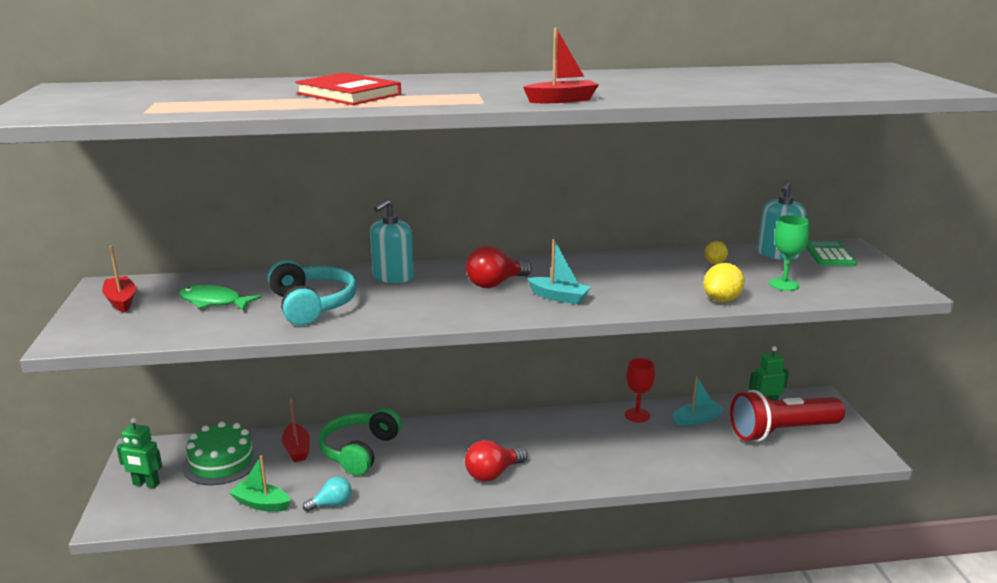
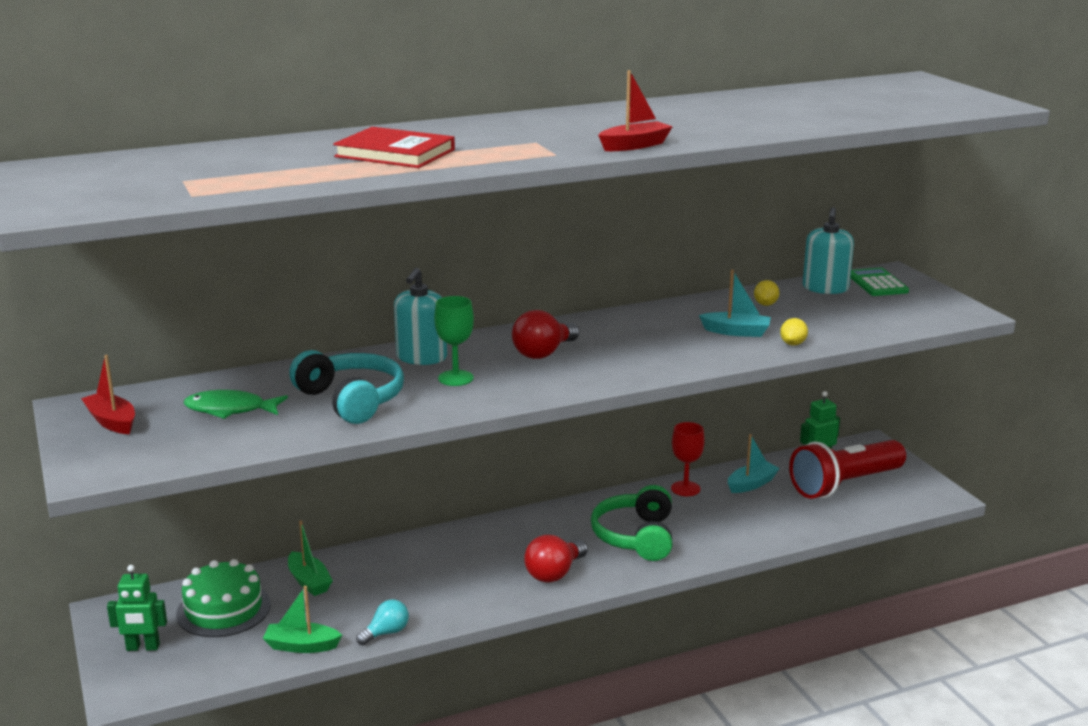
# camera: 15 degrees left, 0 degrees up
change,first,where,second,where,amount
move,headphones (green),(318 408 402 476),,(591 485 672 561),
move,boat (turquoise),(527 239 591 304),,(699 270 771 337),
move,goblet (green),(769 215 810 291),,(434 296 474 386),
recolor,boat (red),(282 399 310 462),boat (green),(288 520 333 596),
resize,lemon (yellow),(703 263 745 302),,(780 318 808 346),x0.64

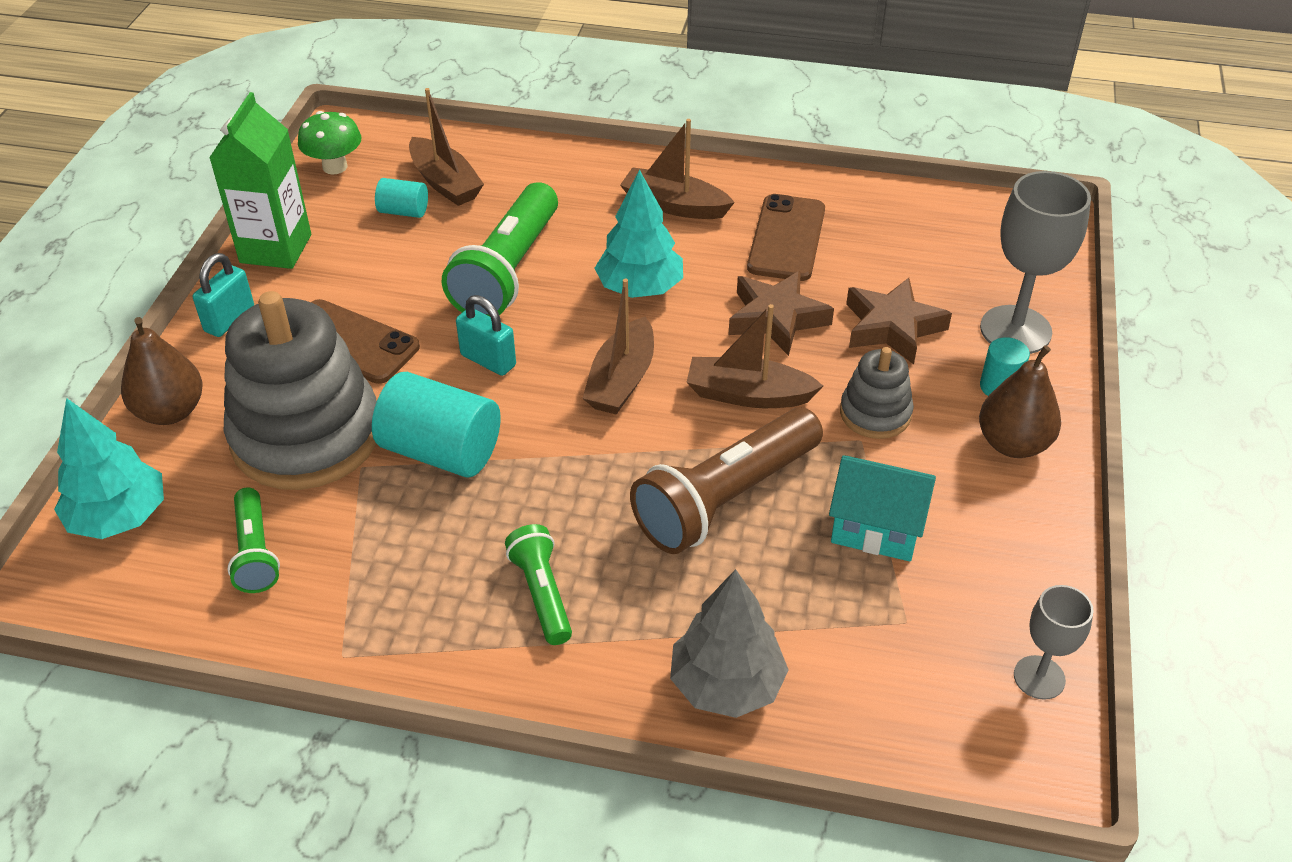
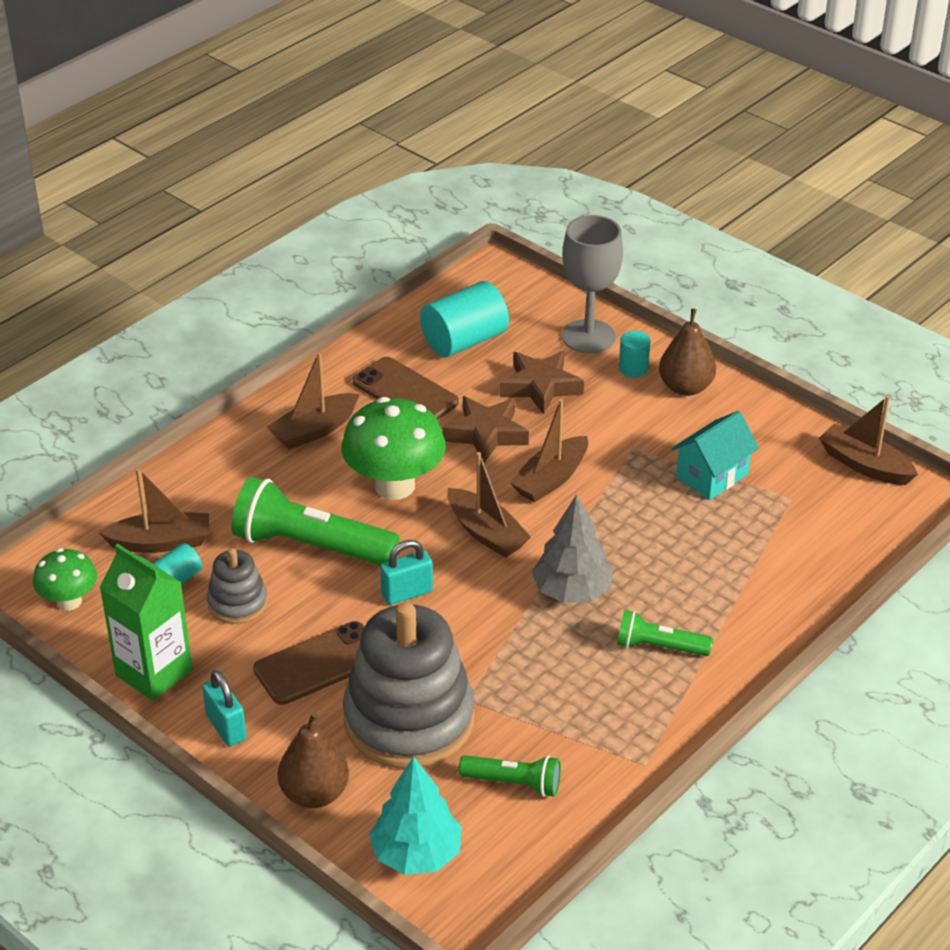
# camera: 60 degrees left, 5 degrees down
change,first,where,second,where,amount
delete,flashlight (brown),(630 407 823 554),,,
move,cylinder (turquoise),(372 372 501 478),,(420 281 509 357),
move,tree (grey),(670 569 789 718),,(532 494 613 603),
move,stacking toy (grey),(840 347 914 439),,(207 548 268 624),
replace,tree (turquoise),(594 169 683 298),mushroom (green),(341 397 446 500),
replace,goblet (grey),(1014 585 1094 700),boat (brown),(819 396 918 485),
rotate,flashlight (green),(442 182 558 317),,(231 476 400 565),150 degrees clockwise

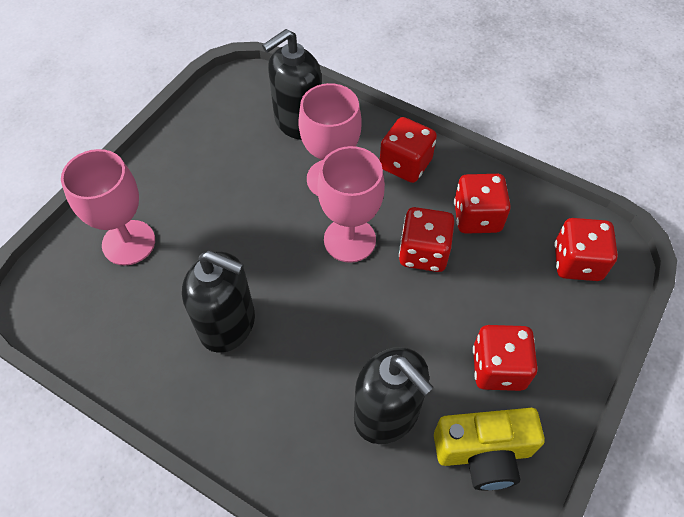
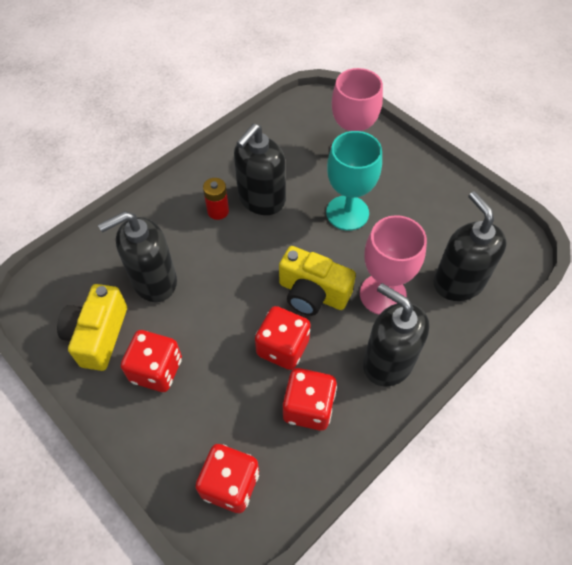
# camera: 105 degrees right, 0 degrees up
change,first,where,second,where,amount
insert,,,battery (red),(203 178 229 220),
insert,,,goblet (turquoise),(326 131 382 231),
replace,goblet (pink),(317 146 385 263),camera (yellow),(279 246 356 316),
replace,dice (red),(380 117 437 183),soap dispenser (black),(363 283 429 387),

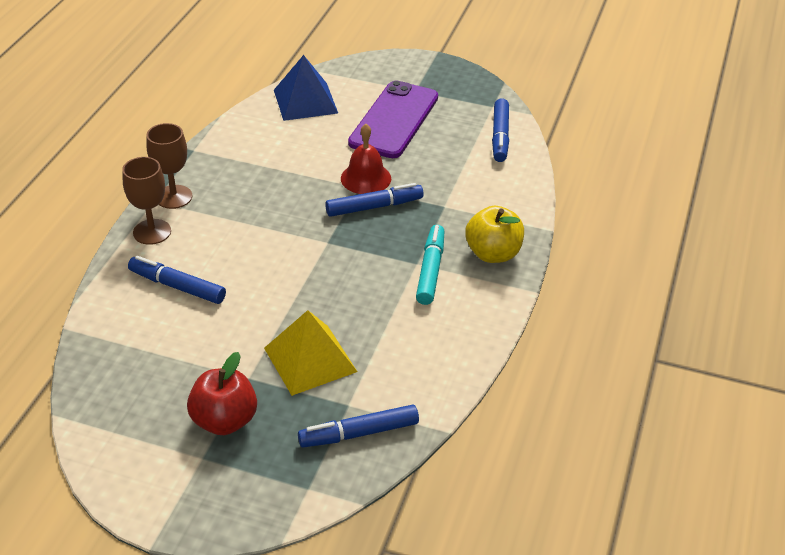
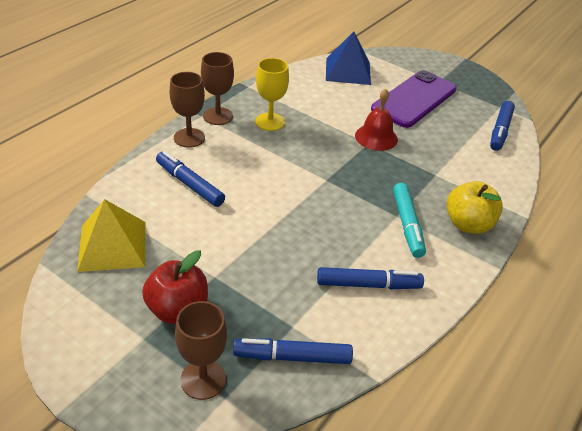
# camera: 15 degrees right, 0 degrees up
change,first,where,second,where,amount
insert,,,goblet (brown),(175 301 227 400),
insert,,,goblet (yellow),(255 58 289 131),
move,pyramid (yellow),(264 310 357 396),,(77 199 145 272),
move,marker (blue),(325 183 424 217),,(317 267 424 289),
rotate,marker (turquoise),(416 225 445 305),,(393 183 426 258),150 degrees clockwise

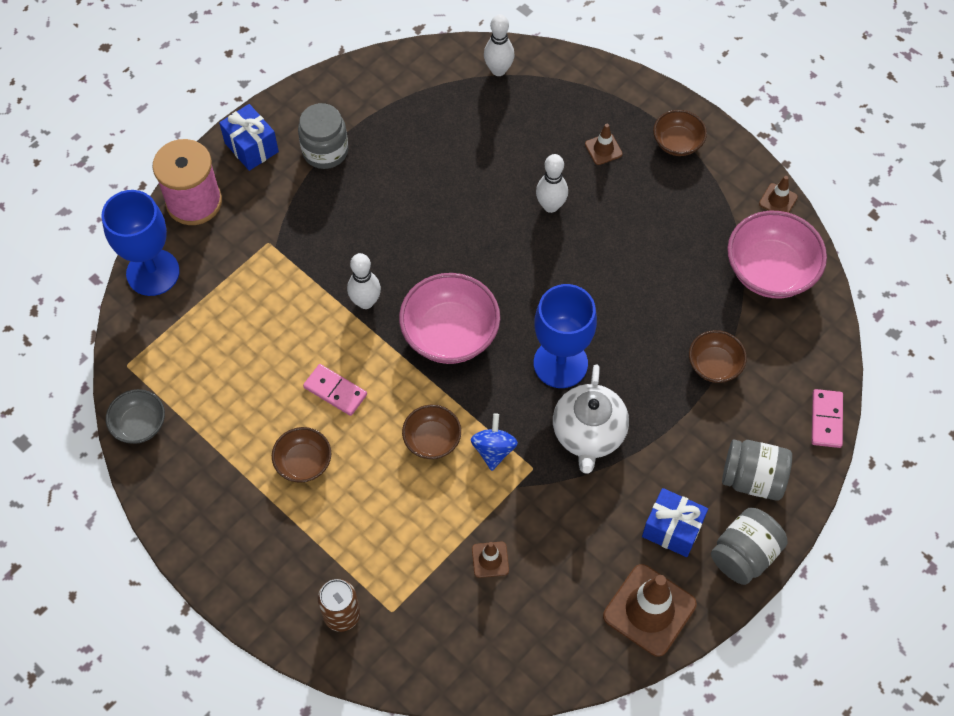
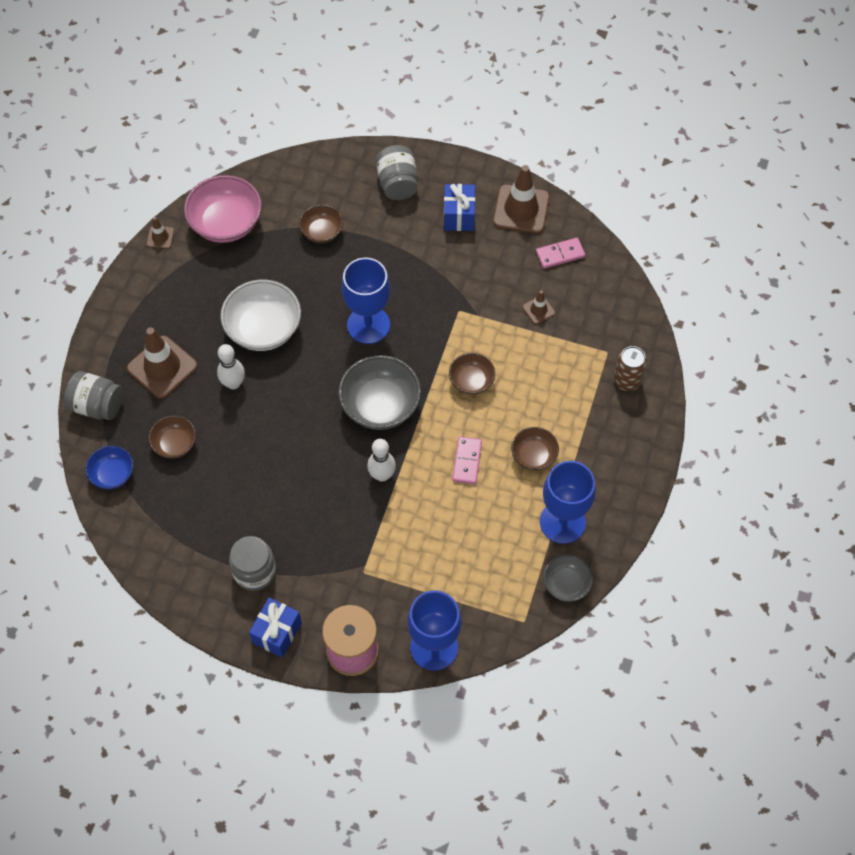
# camera: 115 degrees left, 0 degrees up
change,first,where,second,where,amount
delete,spinning top (blue),(471 413 518 471),,,
delete,teapot (white),(553 364 629 474),,,
insert,,,bowl (white),(220 280 301 351),
insert,,,goblet (blue),(540 461 596 544),
move,bowl (brown),(653 110 707 156),,(149 415 196 459),
move,jar (grey),(711 508 788 585),,(64 371 123 420),
move,domino (pink),(812 389 843 448),,(536 238 585 269),
replace,bowling pin (white),(484 14 515 76),bowl (blue),(85 446 134 490),
recolor,bowl (pink),(399 273 500 364),bowl (grey),(338 355 421 430),
resize,traffic cone (brown),(585 124 623 165),,(127 327 198 399),x2.06

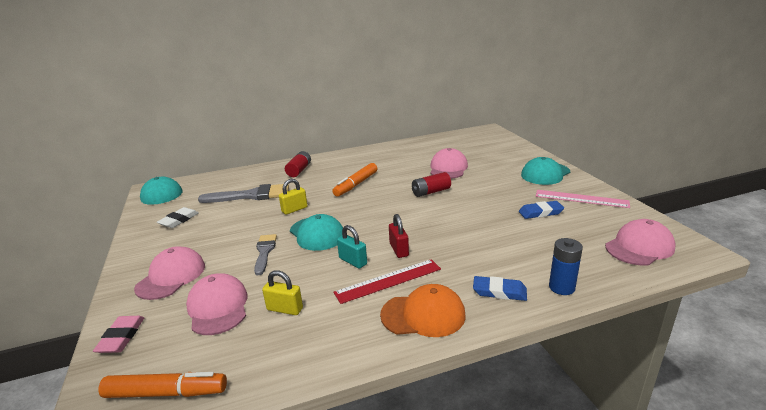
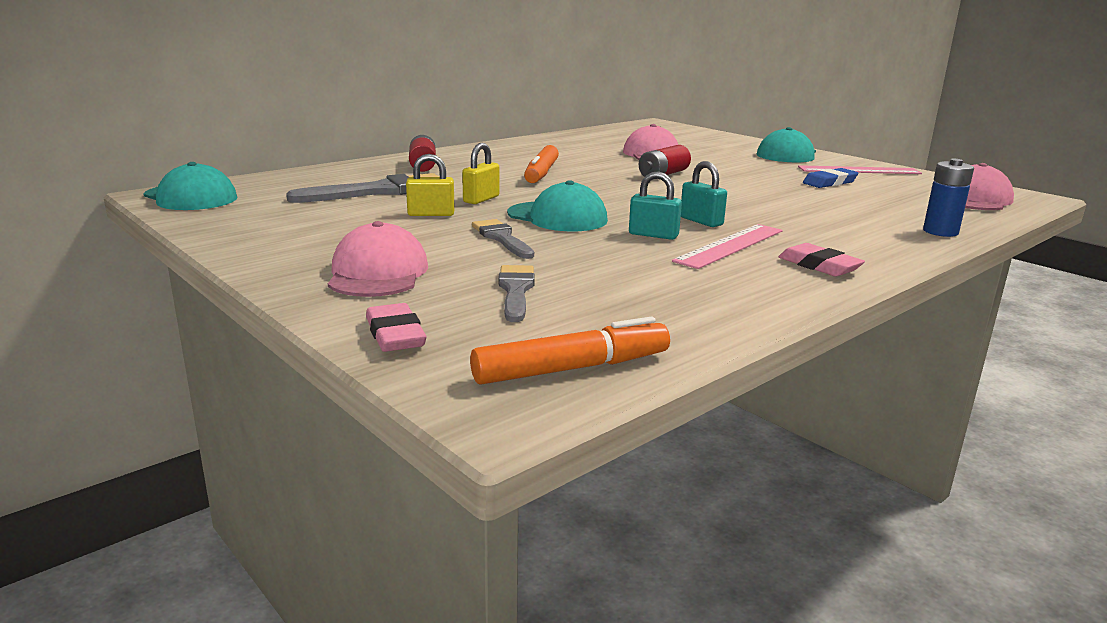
# camera: 25 degrees left, 5 degrees down
change,first,where,second,where,amount
delete,eraser (white),(157 207 199 228),,,
delete,eraser (blue),(473 276 527 301),,,
move,padlock (yellow),(262 270 303 315),,(406 154 455 216),
replace,cap (pink),(186 273 248 335),brush (grey),(499 265 535 322),
replace,cap (orange),(380 284 466 337),eraser (pink),(778 243 865 276),
recolor,ruler (red),(334 259 441 304),ruler (pink),(672 224 783 269),
recolor,padlock (red),(389 214 409 258),padlock (turquoise),(681 161 727 227),

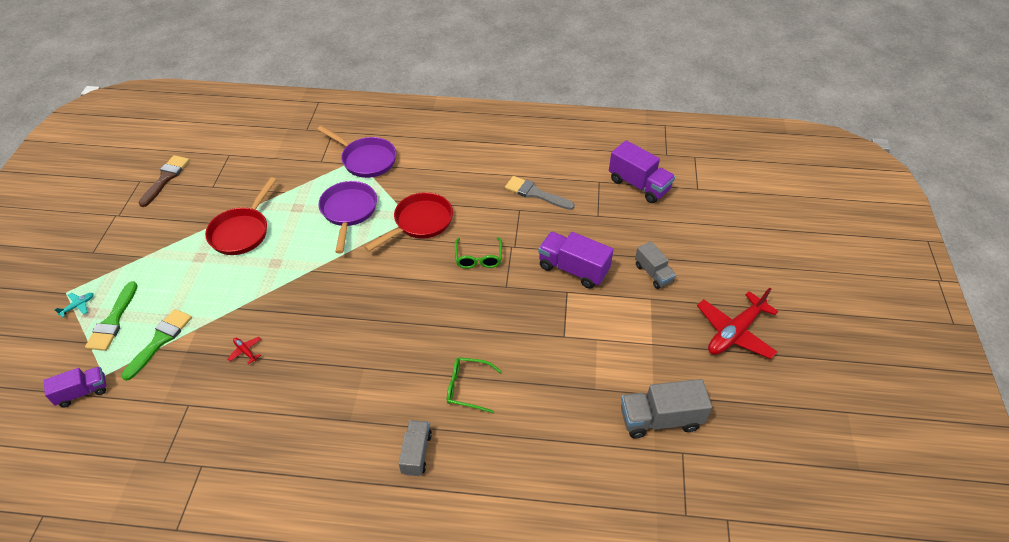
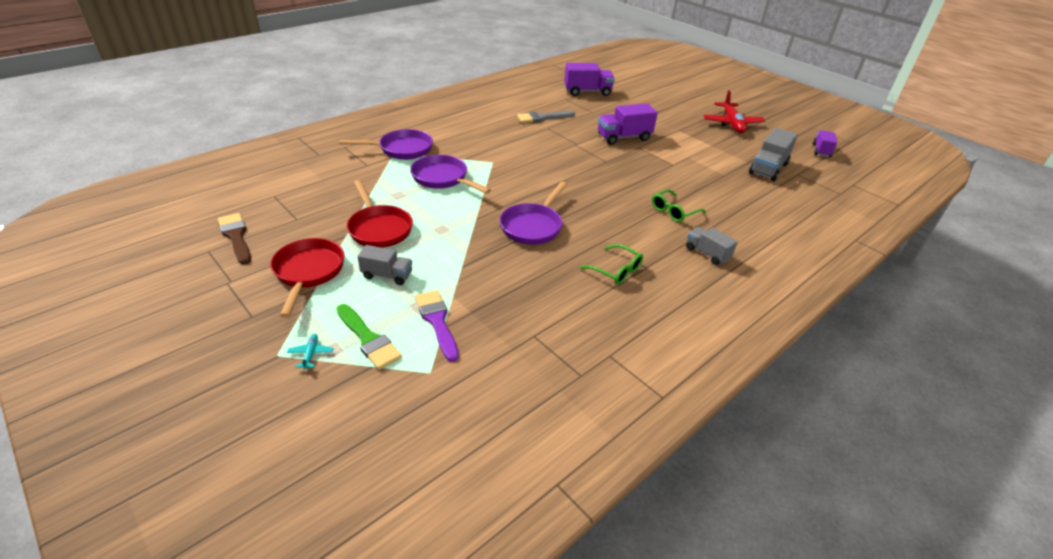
# camera: 50 degrees left, 10 degrees down
change,first,where,second,where,amount
delete,plane (red),(227 337 261 364),,,
insert,,,pan (purple),(500 182 567 245),
move,truck (purple),(44 366 106 407),,(813 130 837 157),
move,pan (red),(364 192 453 252),,(271 238 345 318),
move,glasses (green),(455 237 502 269),,(580 244 643 285),
move,truck (grey),(635 241 676 289),,(357 245 412 285),
recolor,brush (green),(121 309 192 381),brush (purple),(415 290 459 362),

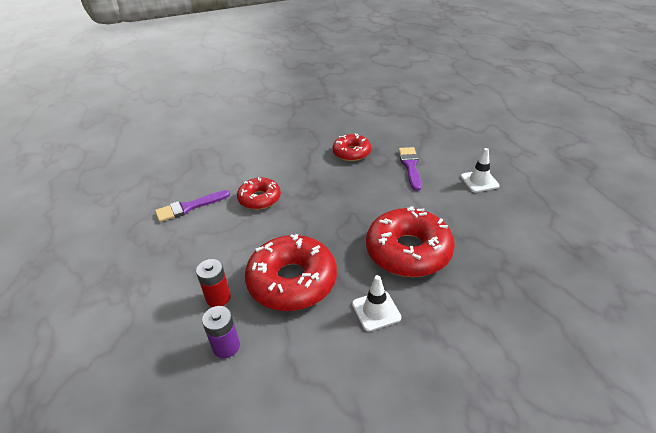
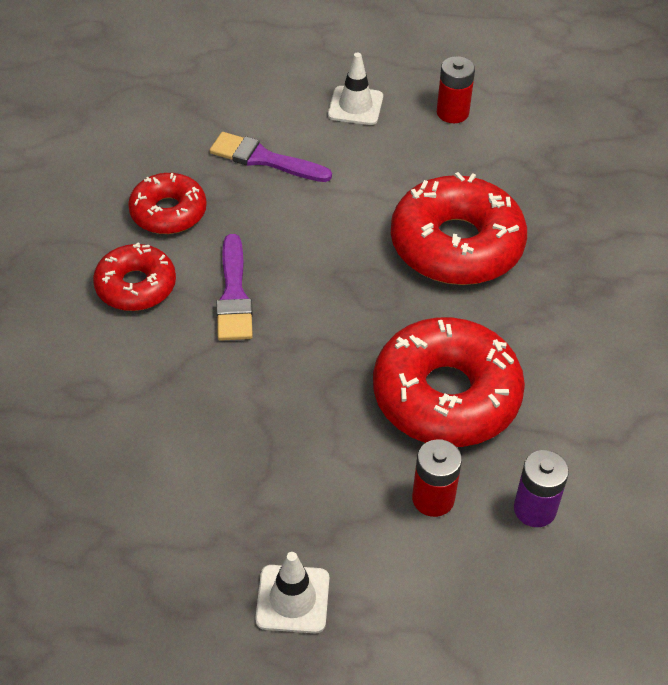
# camera: 70 degrees left, 10 degrees up
change,first,where,second,where,amount
insert,,,battery (red),(437 56 475 123),
move,brush (purple),(155 190 230 222),,(216 234 253 341),
move,donut (red),(237 177 281 210),,(93 242 176 311),
move,traffic cone (white),(352 275 401 332),,(255 552 329 633),

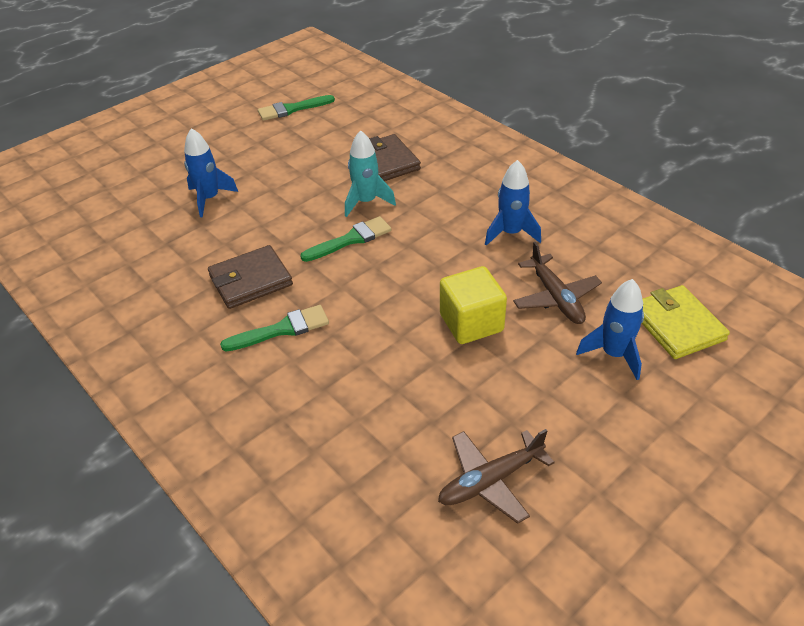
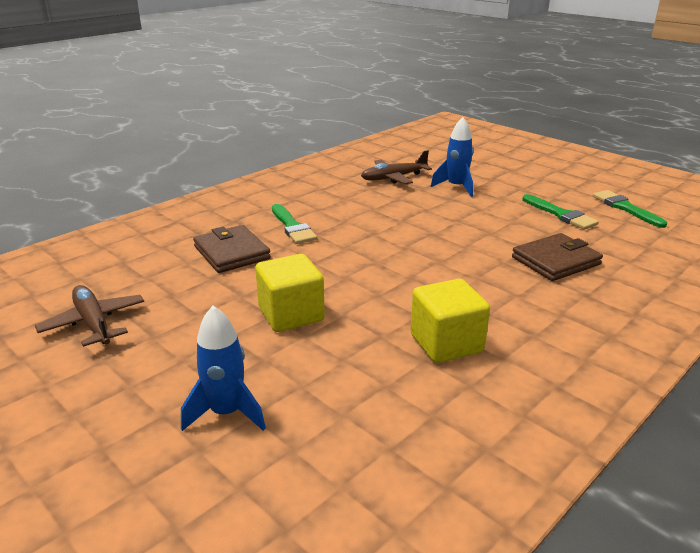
# camera: 85 degrees right, 15 degrees down
change,first,where,second,where,amount
delete,rocket (turquoise),(345 130 396 217),,,
delete,wallet (yellow),(642 285 730 359),,,
move,wallet (brown),(208 245 293 309),,(193 225 271 273),
move,brush (green),(300 216 392 262),,(522 194 599 230),
move,plane (brown),(513 242 602 324),,(361 150 432 184),
replace,rocket (blue),(485 160 541 246),cube (yellow),(410 279 490 363),

